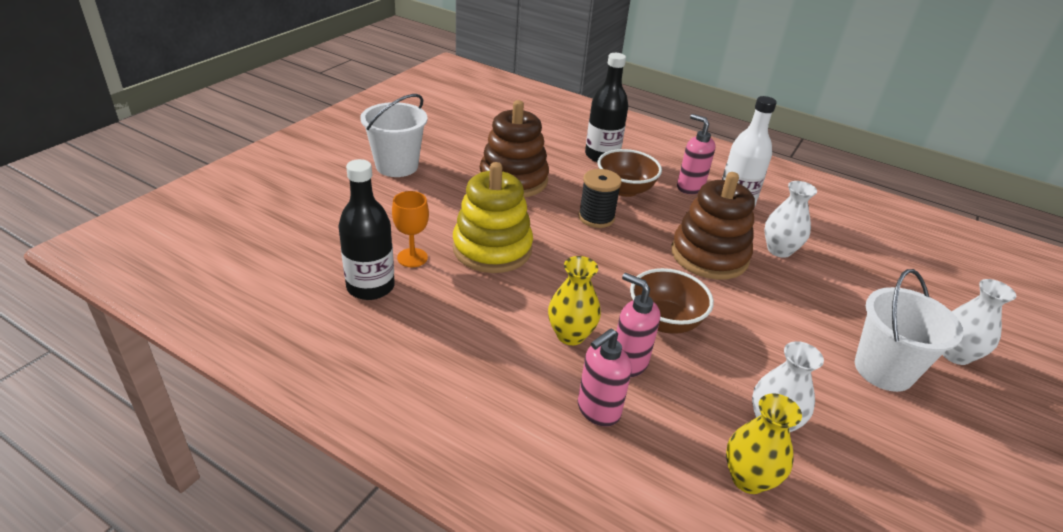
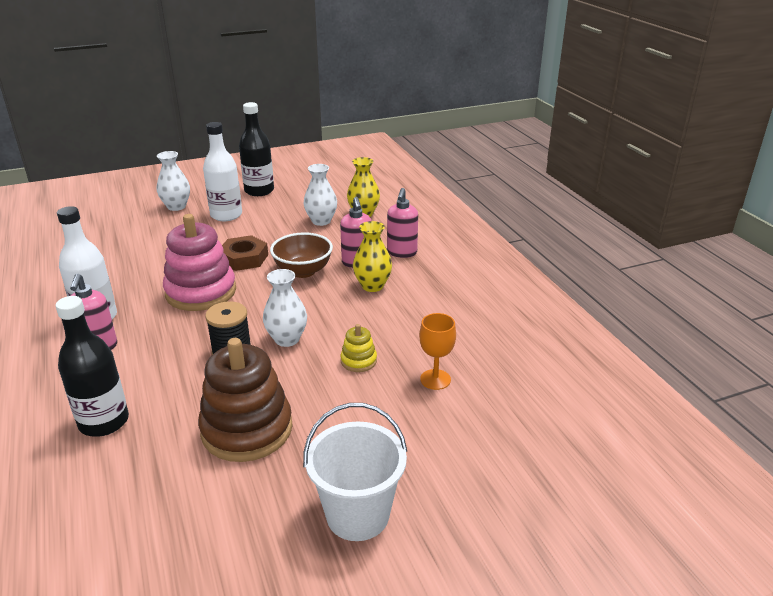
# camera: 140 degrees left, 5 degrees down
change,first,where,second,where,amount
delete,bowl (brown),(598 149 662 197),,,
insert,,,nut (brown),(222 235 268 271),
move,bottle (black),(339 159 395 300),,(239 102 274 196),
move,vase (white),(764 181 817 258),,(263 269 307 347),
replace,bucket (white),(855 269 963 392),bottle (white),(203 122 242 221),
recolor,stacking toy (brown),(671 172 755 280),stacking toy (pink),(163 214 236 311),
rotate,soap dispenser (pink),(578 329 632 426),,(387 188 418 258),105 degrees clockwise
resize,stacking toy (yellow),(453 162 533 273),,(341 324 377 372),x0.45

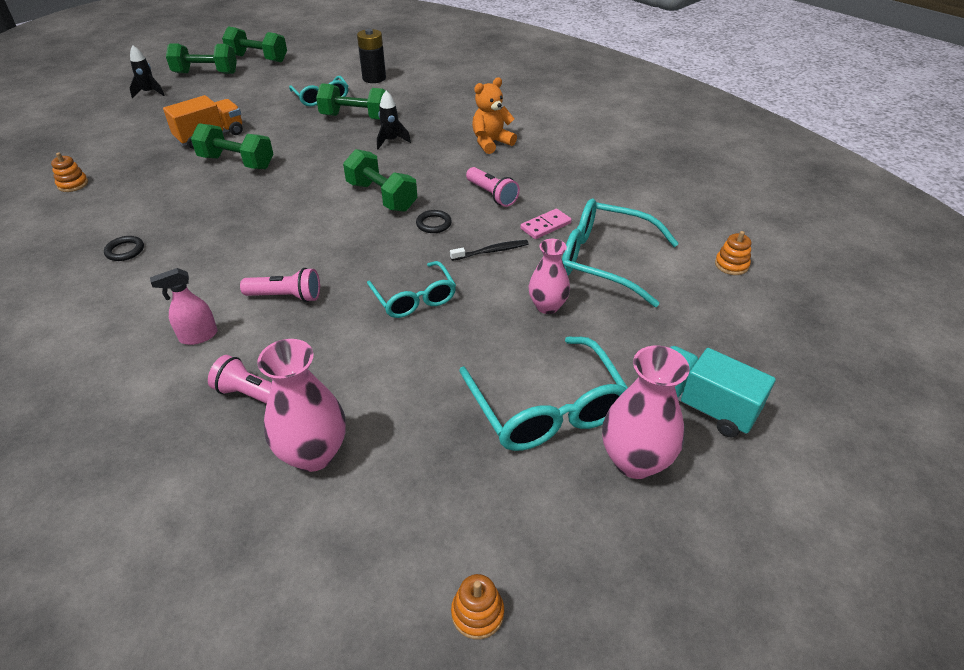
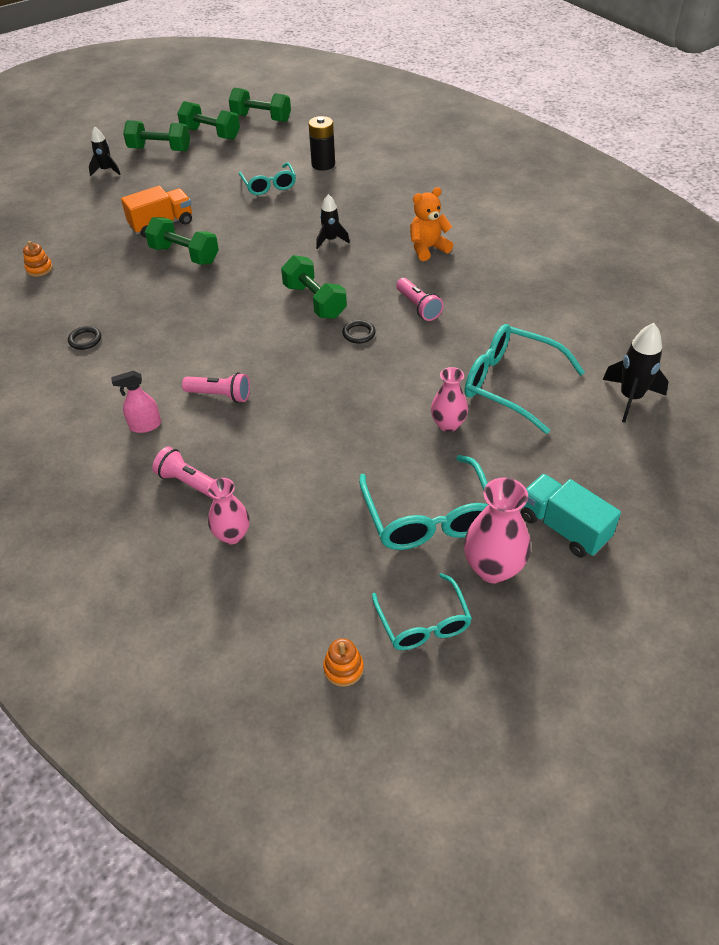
# camera: 10 degrees right, 5 degrees up
change,first,where,second,where,amount
delete,toothbrush (black),(450 240 529 261),,,
delete,domino (pink),(520 209 572 239),,,
move,dumbbell (green),(316 83 388 120),,(229 88 291 122),
move,glasses (turquoise),(367 261 456 318),,(372 573 472 650),
replace,stacking toy (orange),(715 231 751 275),rocket (black),(603 323 669 423),
resize,vase (pink),(257 339 346 472),,(208 478 250 544),x0.66

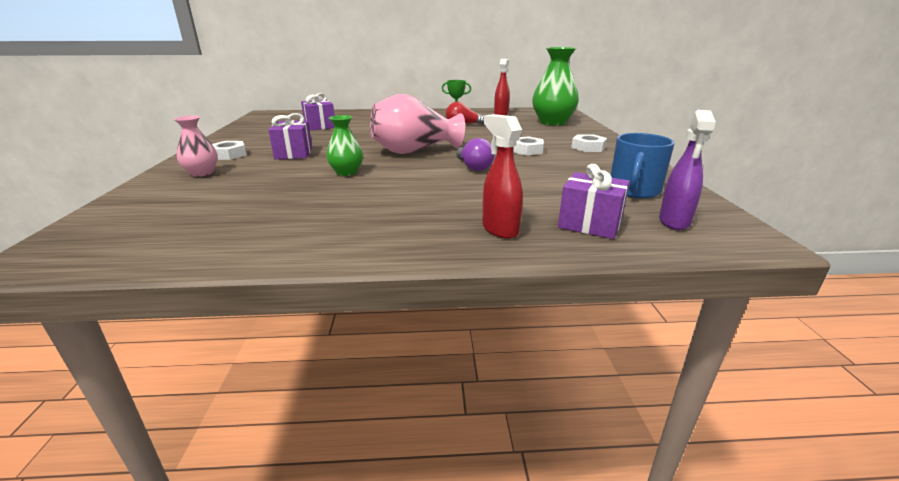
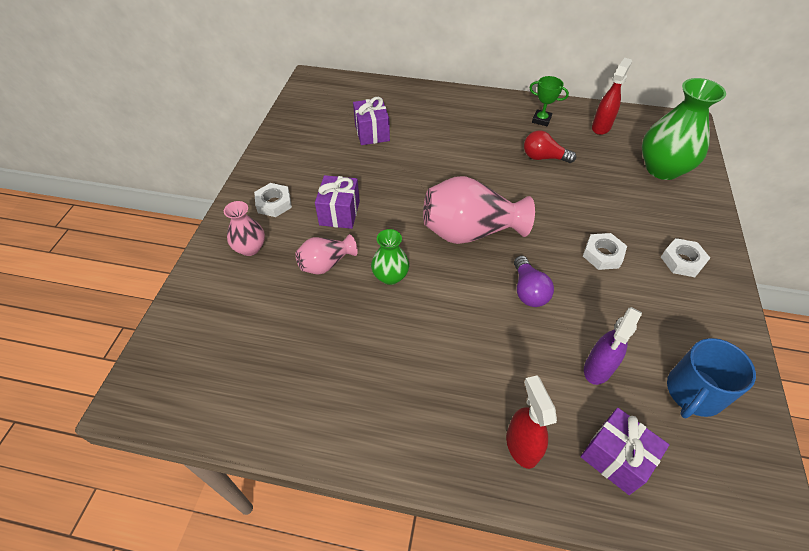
# camera: 15 degrees right, 25 degrees up
change,first,where,second,where,amount
insert,,,vase (pink),(295 234 358 275),
move,spray bottle (purple),(659 110 716 230),,(584 307 642 385),

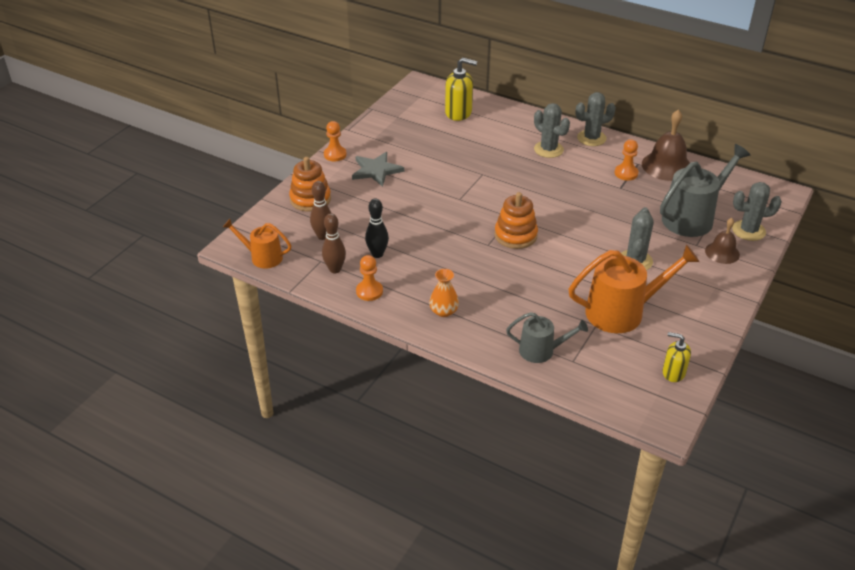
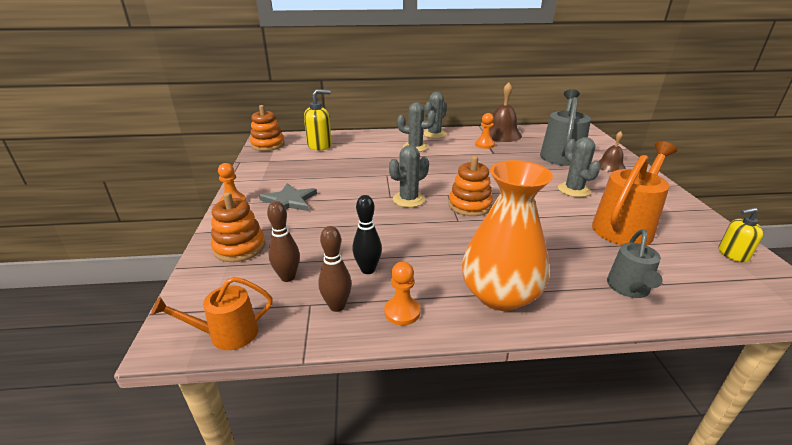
# camera: 35 degrees left, 10 degrees down
change,first,where,second,where,amount
insert,,,stacking toy (orange),(250 105 285 151),
move,cactus (grey),(732 182 782 241),,(389 145 429 208),
rotate,watering can (grey),(506 312 588 363),,(607 229 662 298),135 degrees clockwise
resize,vase (orange),(429 269 459 317),,(462 160 553 311),x2.21

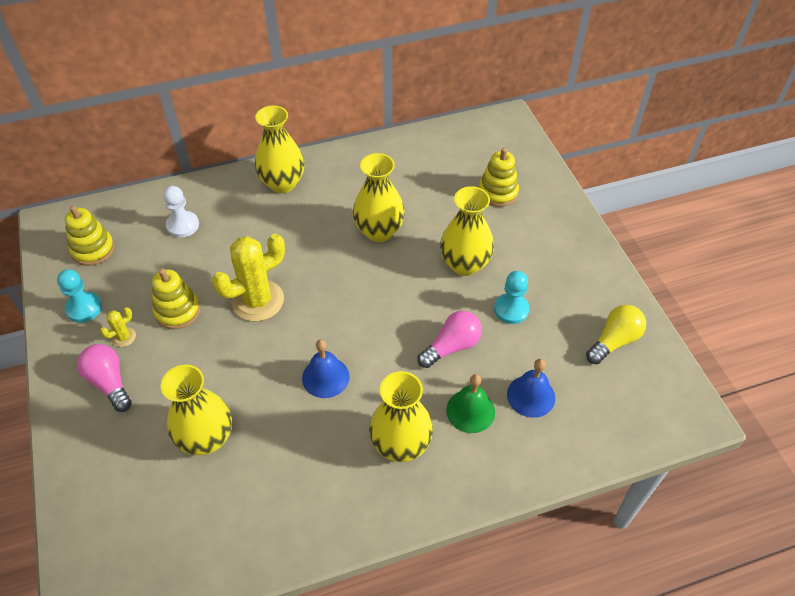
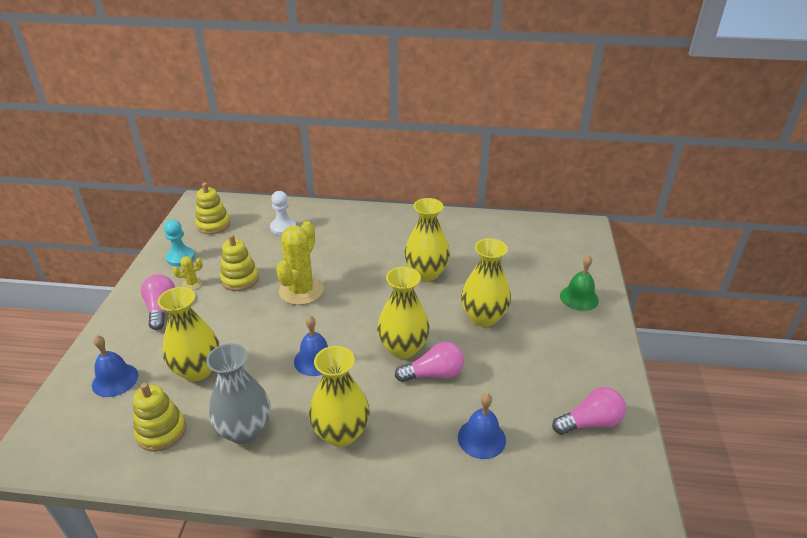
# camera: 25 degrees right, 15 degrees down
change,first,where,second,where,amount
delete,pawn (turquoise),(494 271 529 324),,,
insert,,,bell (blue),(92 335 138 397),
insert,,,vase (grey),(206 343 271 444),
move,vase (yellow),(255 105 304 193),,(377 267 430 359),
move,bell (green),(446 374 495 433),,(560 255 599 311),
move,stacking toy (yellow),(479 148 519 207),,(133 383 186 452),
recolor,light bulb (yellow),(586 305 646 364),light bulb (pink),(552 387 626 435),
rotate,cactus (yellow),(212 234 285 322),,(276 221 324 305),60 degrees counterclockwise

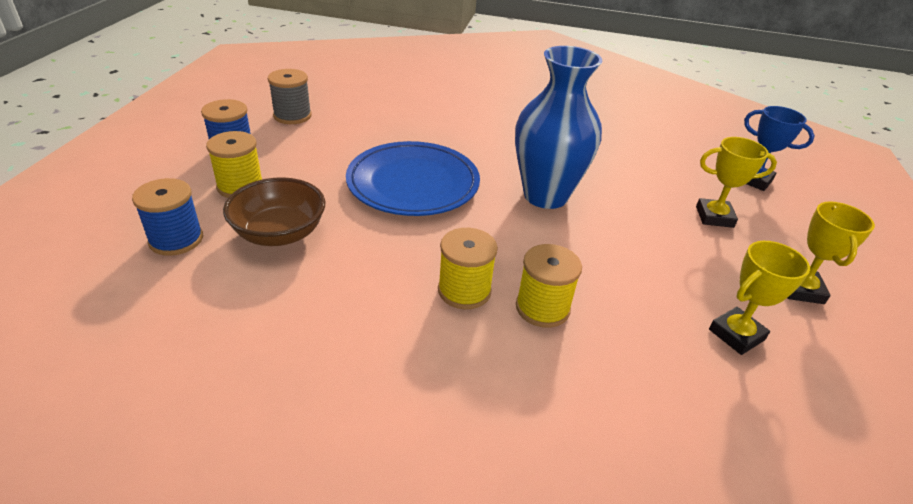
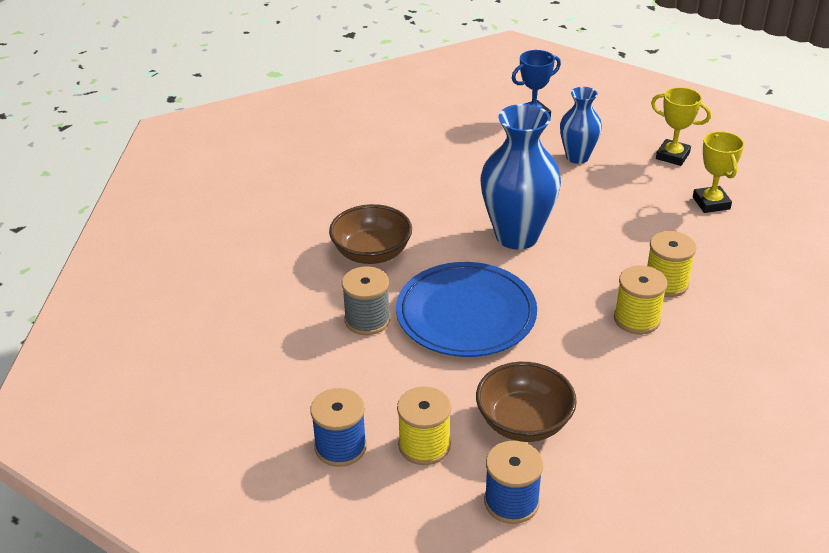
# camera: 65 degrees left, 0 degrees up
change,first,where,second,where,amount
insert,,,bowl (brown),(329 204 412 264),
move,spool (grey),(268 69 312 124),,(342 266 390 335),
replace,trophy (yellow),(696 137 777 228),vase (blue),(560 87 602 164),

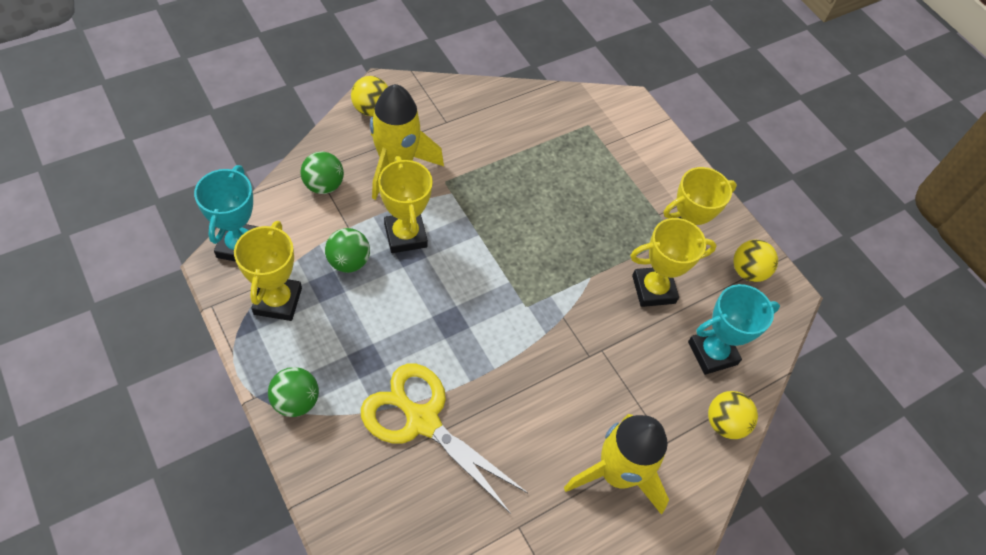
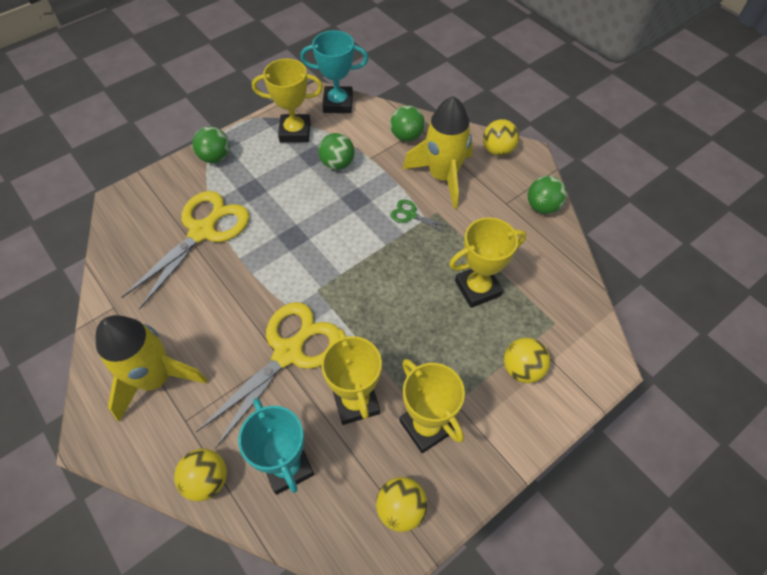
# camera: 90 degrees right, 0 degrees up
change,first,where,second,where,amount
insert,,,scissors (yellow),(196 302 339 449),
insert,,,scissors (green),(390 200 450 233),
insert,,,ball (yellow),(504 338 550 383),
insert,,,ball (green),(528 176 567 214),
move,trophy (yellow),(378 156 433 253),,(449 217 526 308),

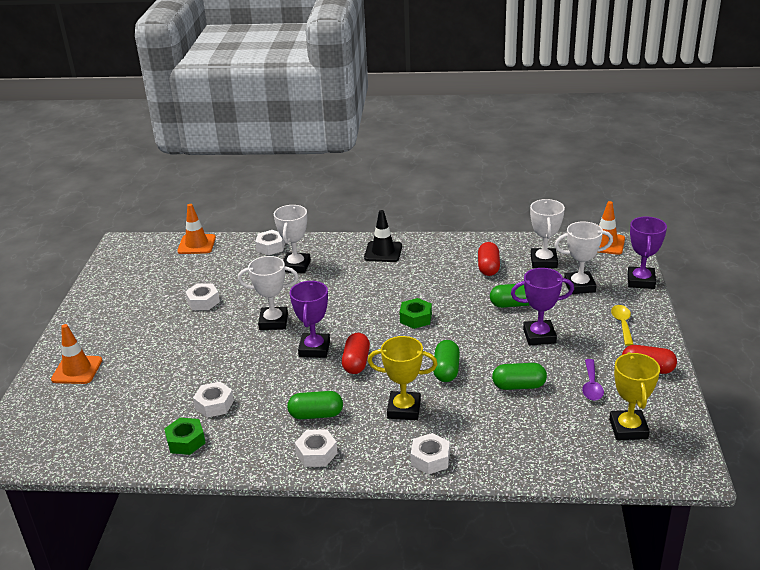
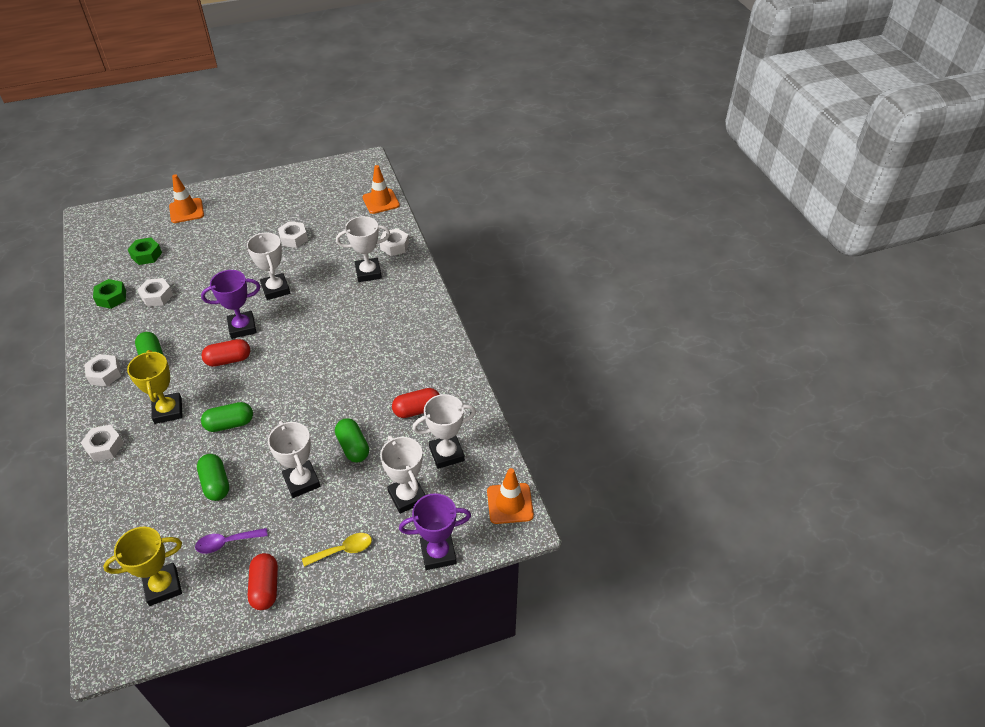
# camera: 65 degrees right, 15 degrees up
change,first,where,second,where,amount
delete,traffic cone (black),(364 210 402 262),,,
move,nut (green),(400 298 432 329),,(128 237 162 265),
recolor,trophy (purple),(511 268 574 346),trophy (white),(268 421 320 498),

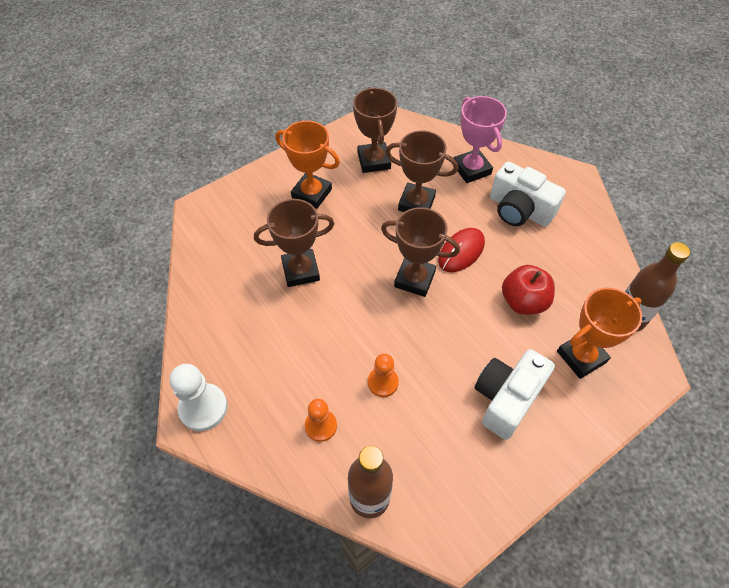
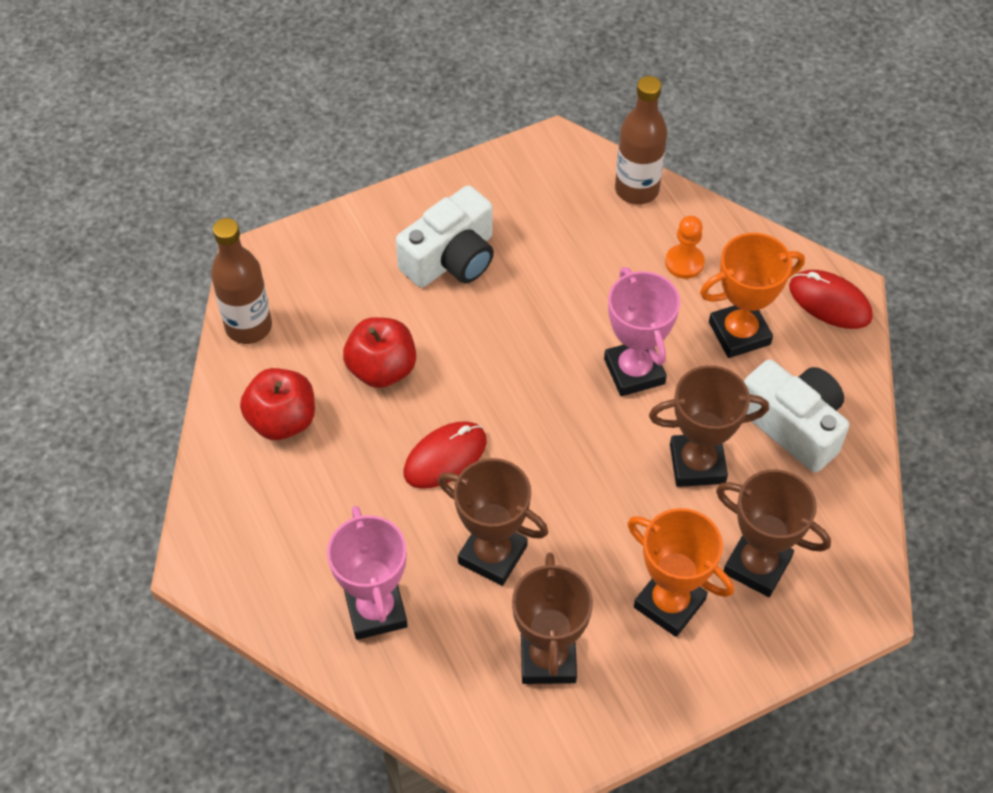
# camera: 170 degrees left, 0 degrees up
change,first,where,second,where,amount
delete,pawn (orange),(368 353 399 397),,,
insert,,,apple (red),(240 368 315 440),
insert,,,trophy (pink),(604 267 680 396),
move,trophy (brown),(381 207 460 297),,(716 469 831 597),
move,camera (white),(490 161 566 227),,(744 359 849 472),
move,trophy (orange),(557 288 642 379),,(700 233 805 358),
replace,pawn (white),(170 364 228 431),mouse (red),(789 270 873 329),

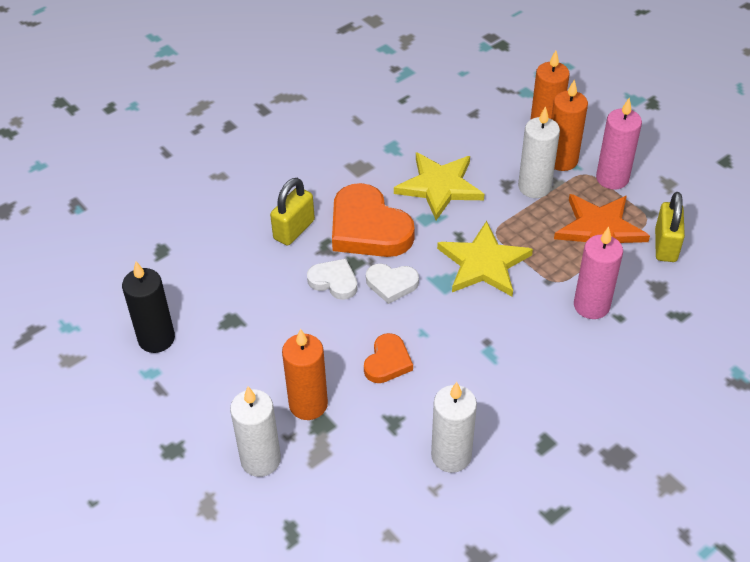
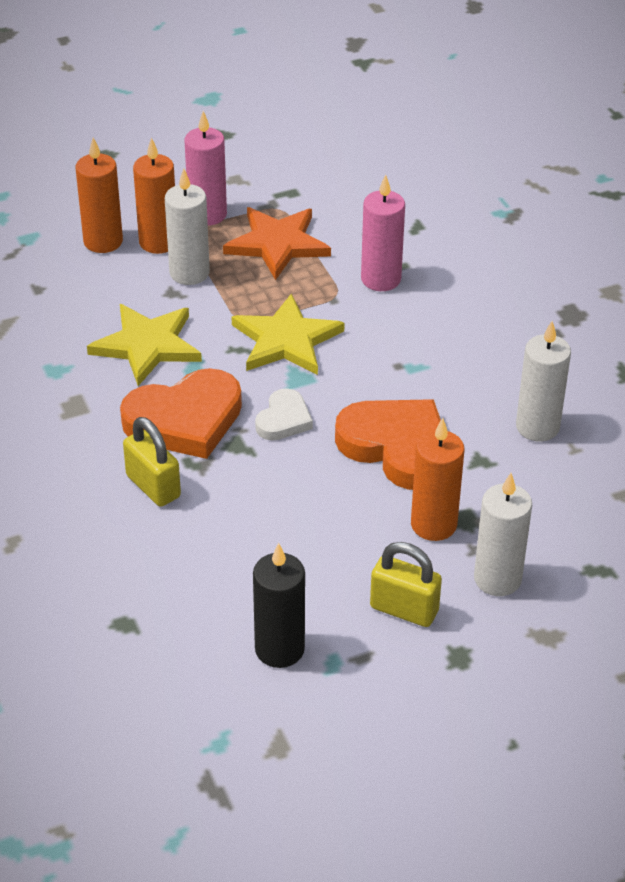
# camera: 75 degrees left, 5 degrees down
change,first,where,second,where,amount
delete,heart (white),(307 259 358 300),,,
move,padlock (yellow),(655 192 685 262),,(370 542 442 627),
resize,heart (orange),(364 333 413 383),,(335 399 441 490),x1.88

